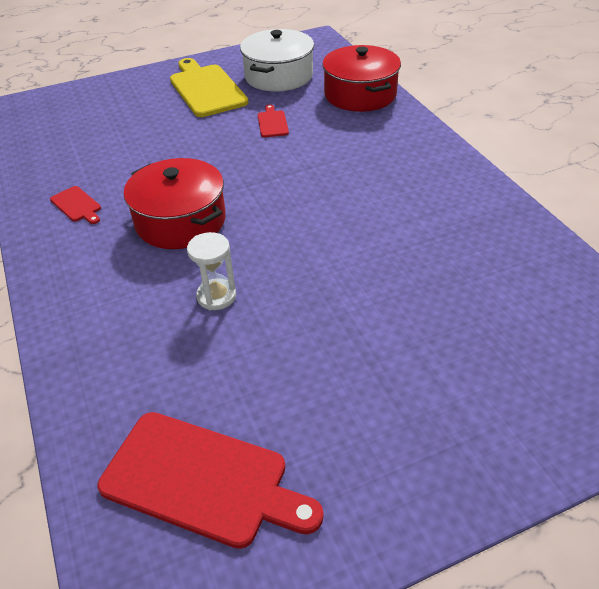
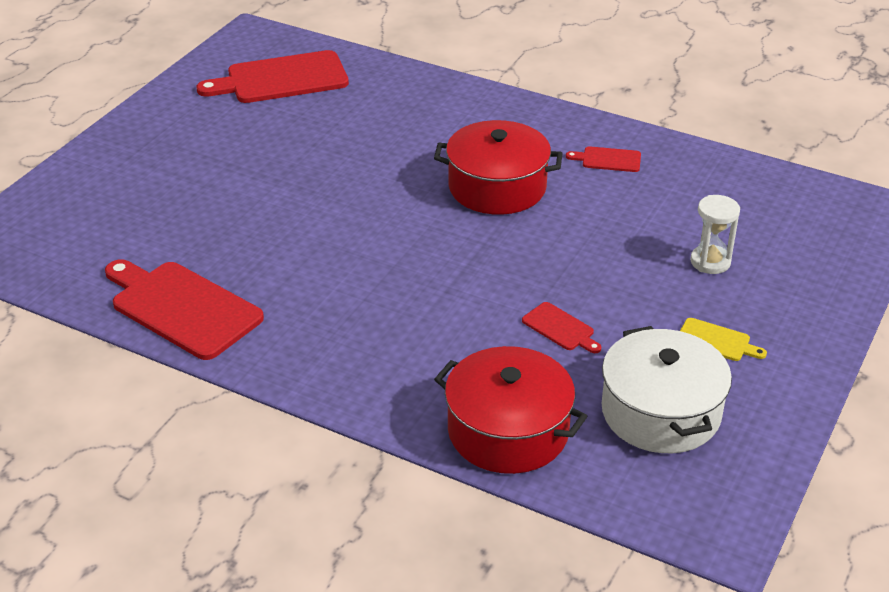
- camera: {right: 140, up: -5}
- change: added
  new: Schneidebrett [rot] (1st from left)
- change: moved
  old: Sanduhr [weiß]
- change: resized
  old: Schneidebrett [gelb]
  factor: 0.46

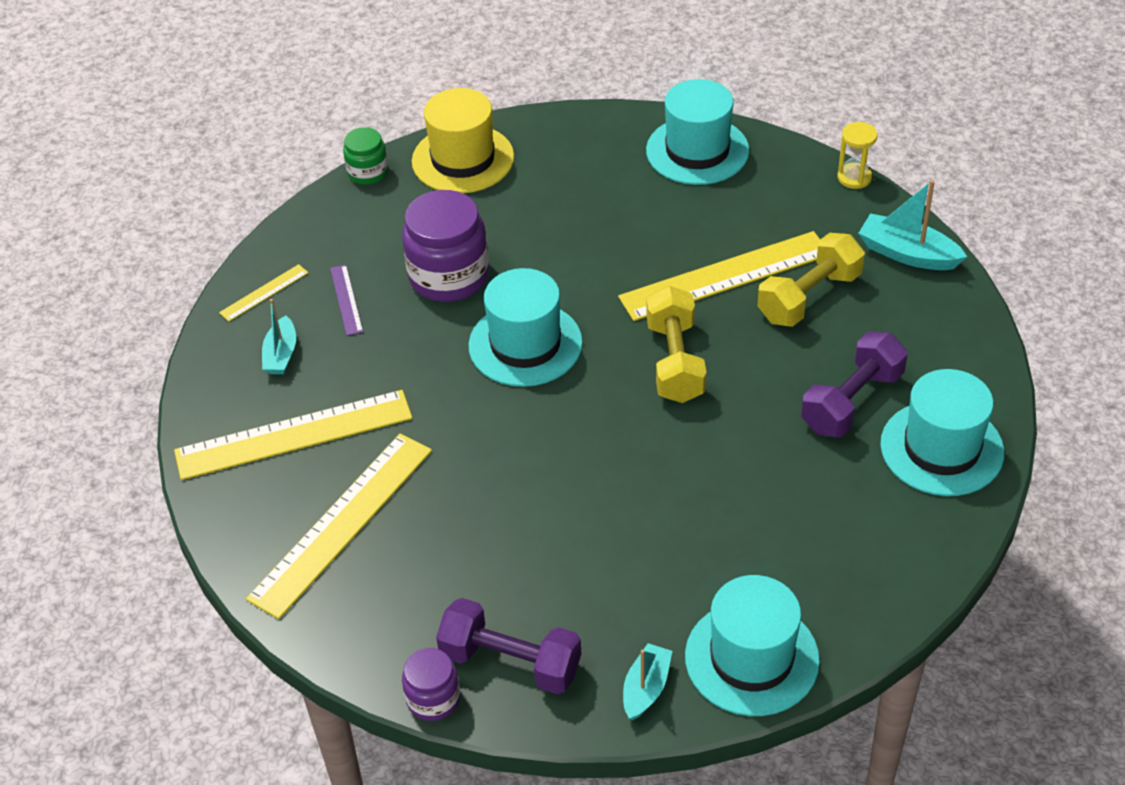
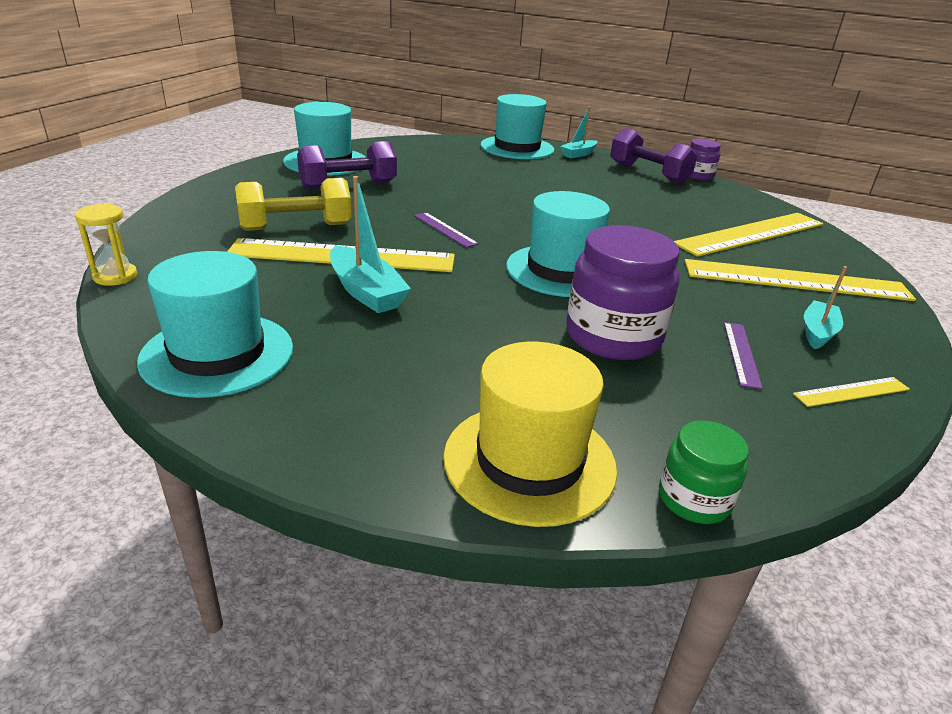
- camera: {right: -160, up: -15}
- change: moved
  old: Boot [türkis] (3rd from left in the first image)
  new: Boot [türkis] (1st from left)
- change: replaced
  old: Hantel [gelb] (1st from left)
  new: Lineal [lila] (1st from left)

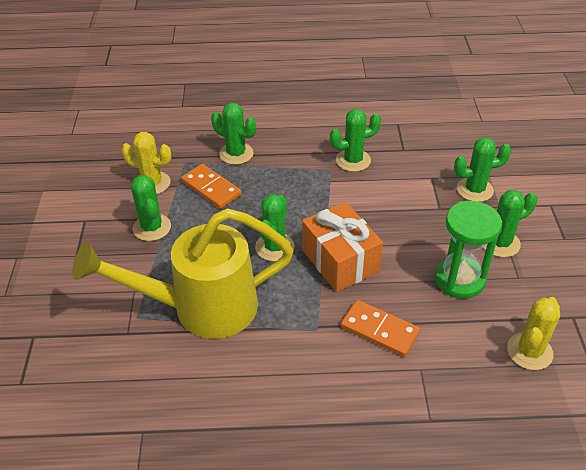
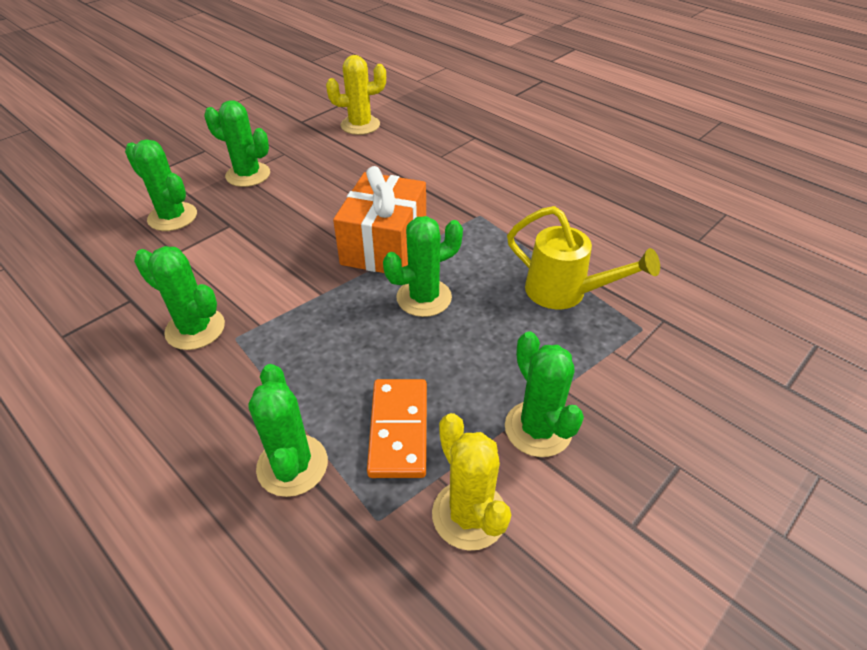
- camera: {right: -135, up: 0}
- change: removed
  old: Dominostein [orange] (2nd from left)
- change: removed
  old: Sanduhr [grün]
- change: turned
  old: Kaktus [grün] (1st from left in the first image)
  degrees: -45
- change: resized
  old: Gießkanne [gelb]
  factor: 0.57

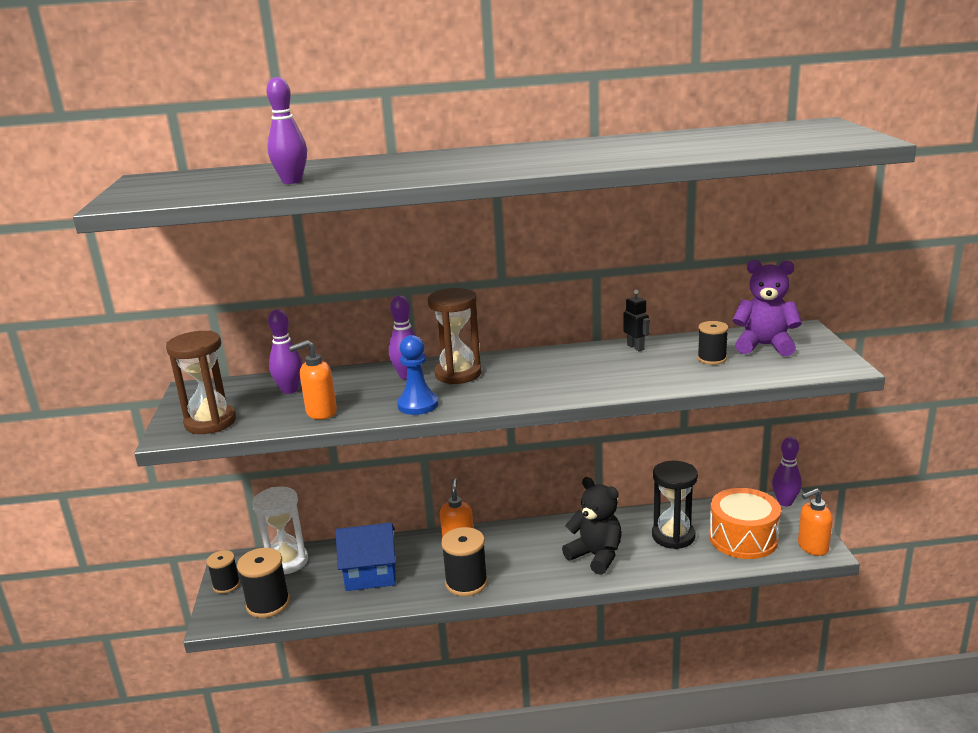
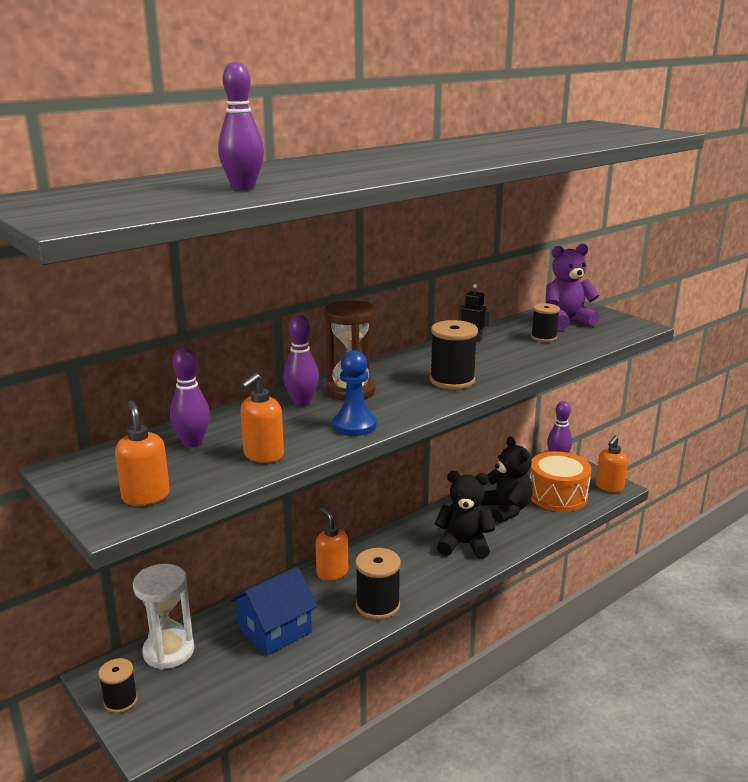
- camera: {right: -35, up: 0}
- change: moved
  old: Garnrolle [schwarz] (2nd from left in the first image)
  new: Garnrolle [schwarz] (3rd from left)
- change: replaced
  old: Sanduhr [braun] (1st from left)
  new: Seifenspender [orange] (1st from left)
- change: replaced
  old: Sanduhr [schwarz]
  new: Teddybär [schwarz] (2nd from left)

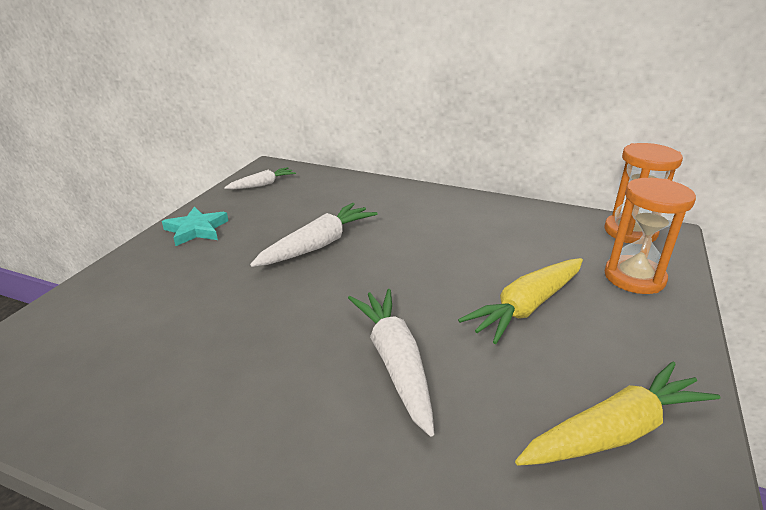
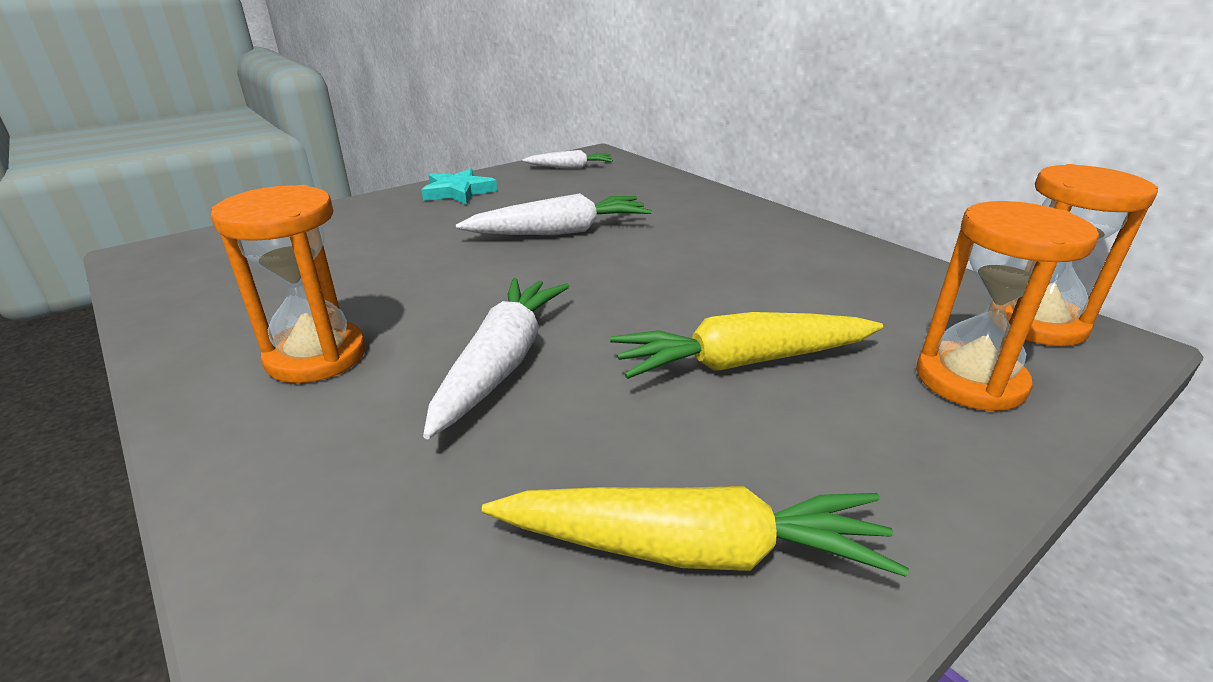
- camera: {right: 30, up: 0}
- change: added
  new: Sanduhr [orange] (1st from left)

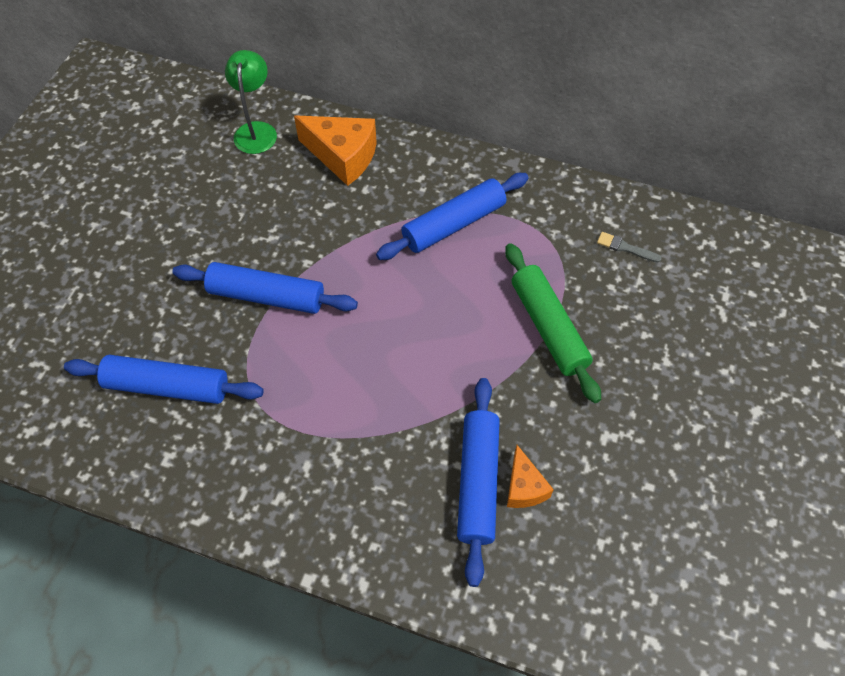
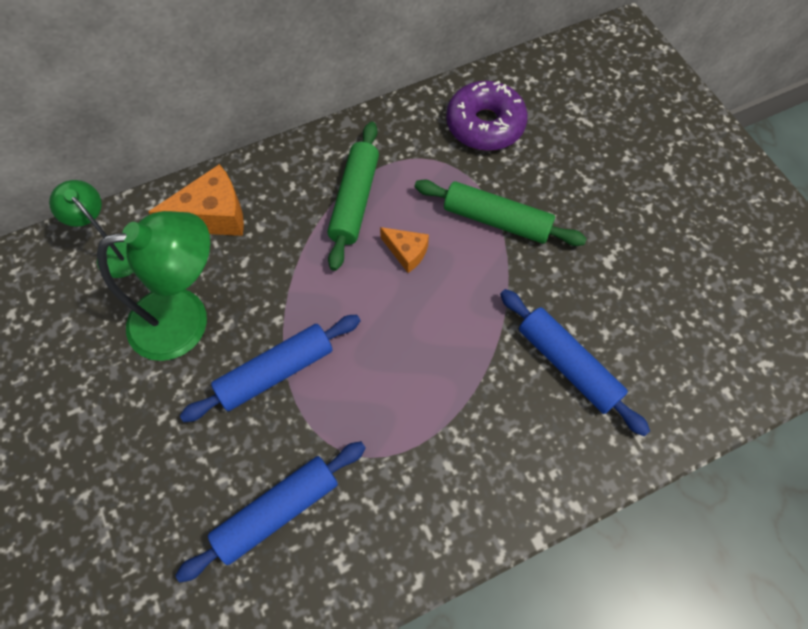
- camera: {right: -45, up: 5}
- change: added
  new: Lampe [grün] (2nd from left)
- change: moved
  old: Käse [orange] (2nd from left)
- change: replaced
  old: Pinsel [grau]
  new: Donut [lila]
- change: recoloured
  old: Nudelholz [blau] (3rd from left)
  new: Nudelholz [grün] (1st from left)

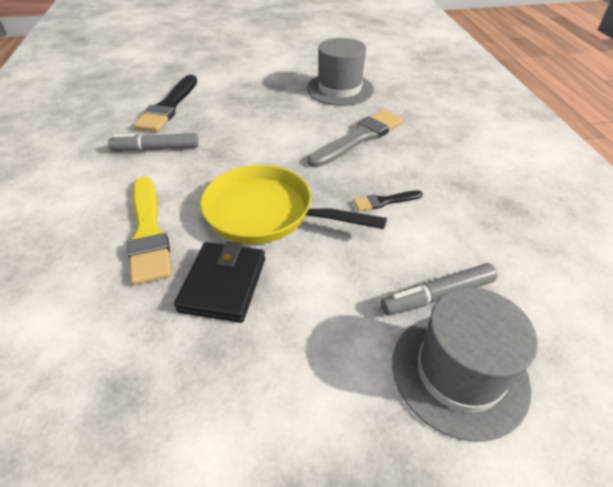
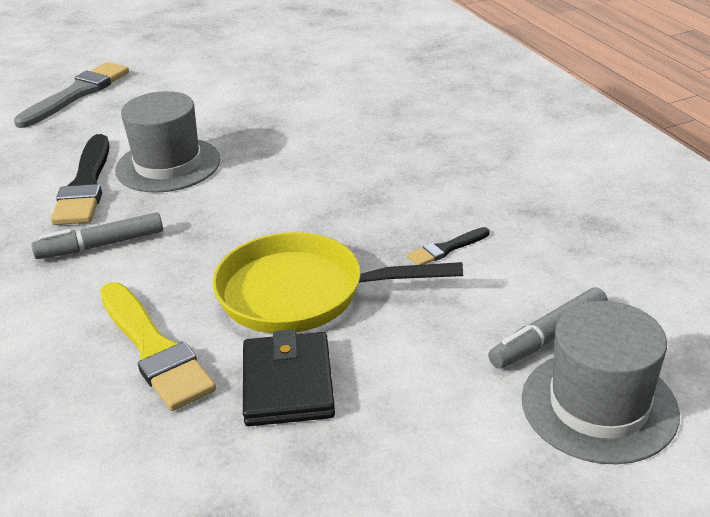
- camera: {right: -15, up: -10}
- change: moved
  old: Hut [grau] (1st from left)
- change: moved
  old: Pinsel [grau]

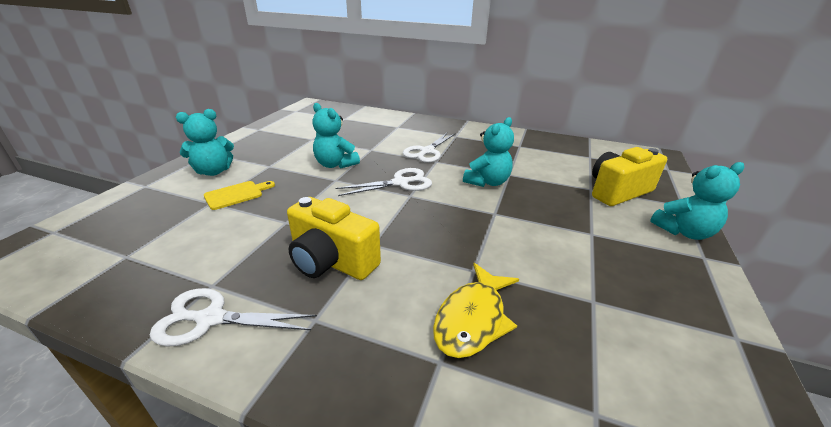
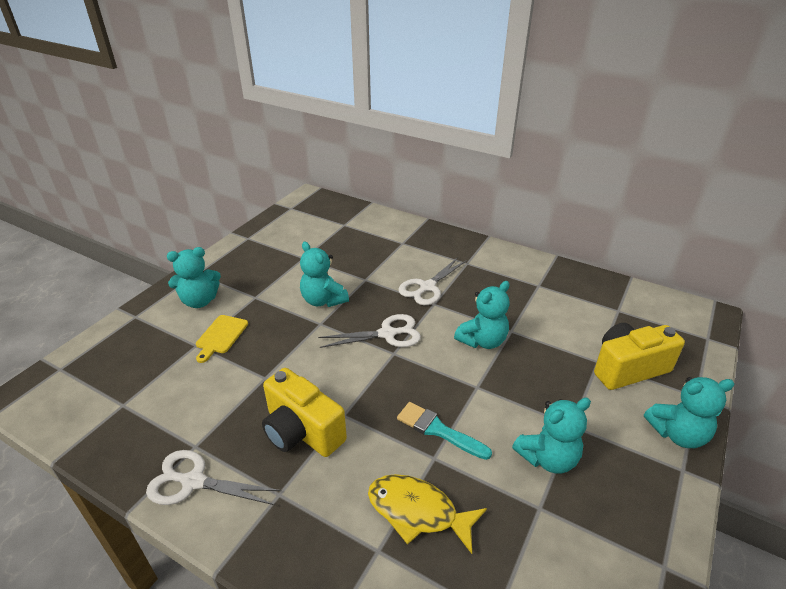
- camera: {right: 10, up: 5}
- change: added
  new: Pinsel [türkis]
- change: added
  new: Teddybär [türkis] (4th from left)
- change: turned
  old: Schneidebrett [gelb]
  degrees: 135
- change: turned
  old: Fisch [gelb]
  degrees: 75

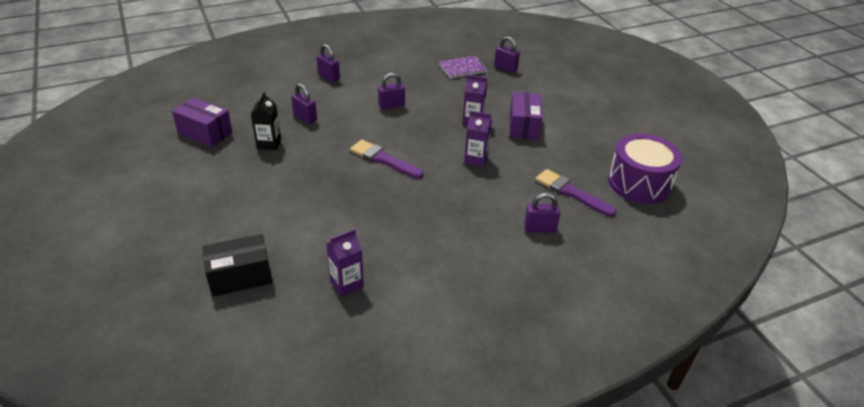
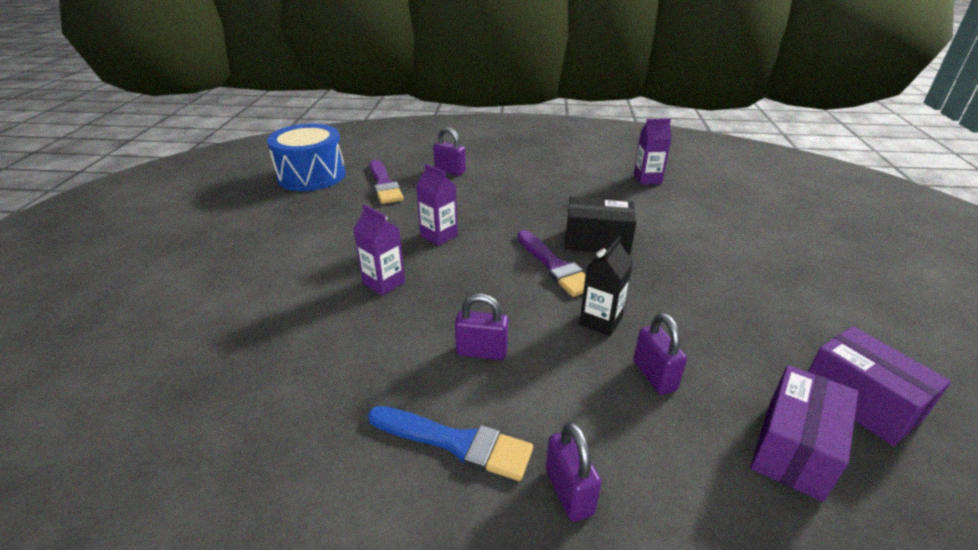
- camera: {right: -150, up: -5}
- change: removed
  old: Notizbuch [lila]
- change: removed
  old: Vorhängeschloss [lila] (4th from left)
- change: added
  new: Pinsel [blau]
- change: moved
  old: Schachtel [schwarz]
- change: moved
  old: Getränkekarton [schwarz]
- change: moved
  old: Schachtel [lila] (2nd from left in the first image)
  new: Schachtel [lila] (1st from left)
- change: recoloured
  old: Trommel [lila]
  new: Trommel [blau]

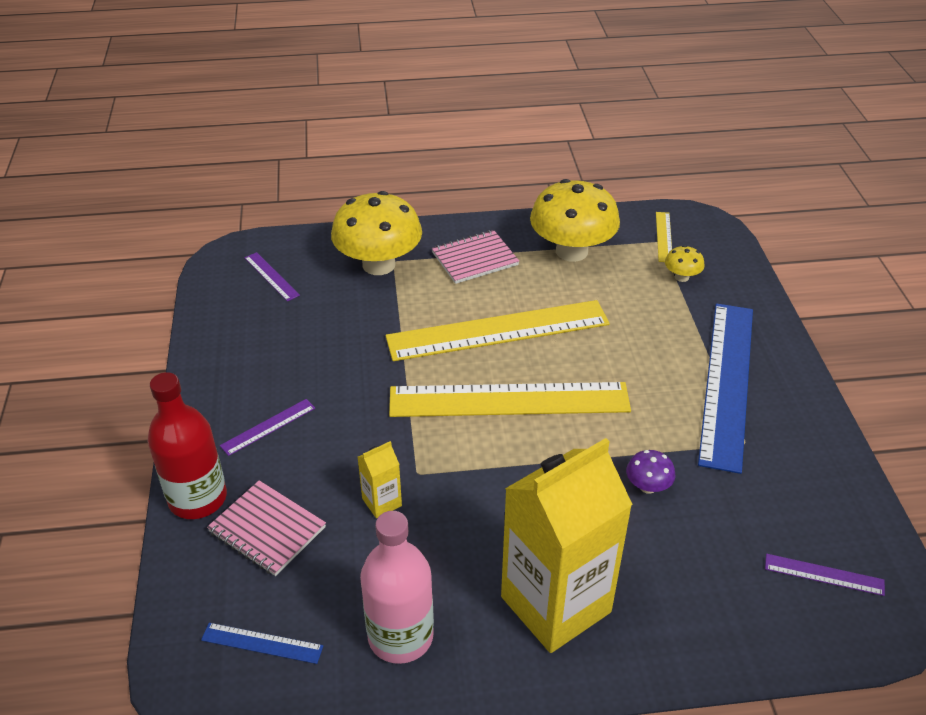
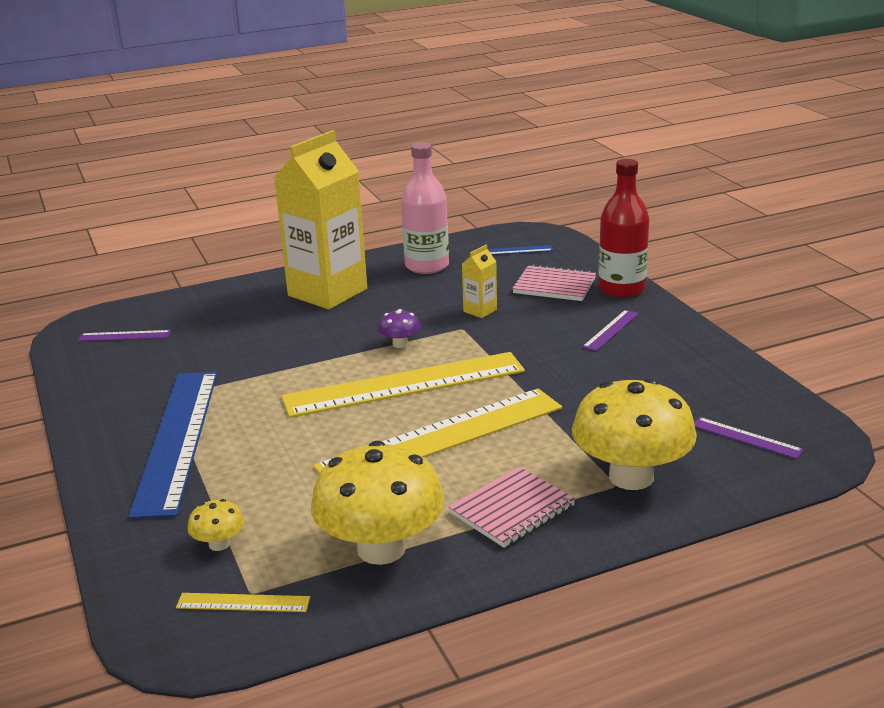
- camera: {right: 165, up: -15}
- change: moved
  old: Pilz [lila]
- change: turned
  old: Lineal [gelb] (3rd from left in the first image)
  degrees: -75

